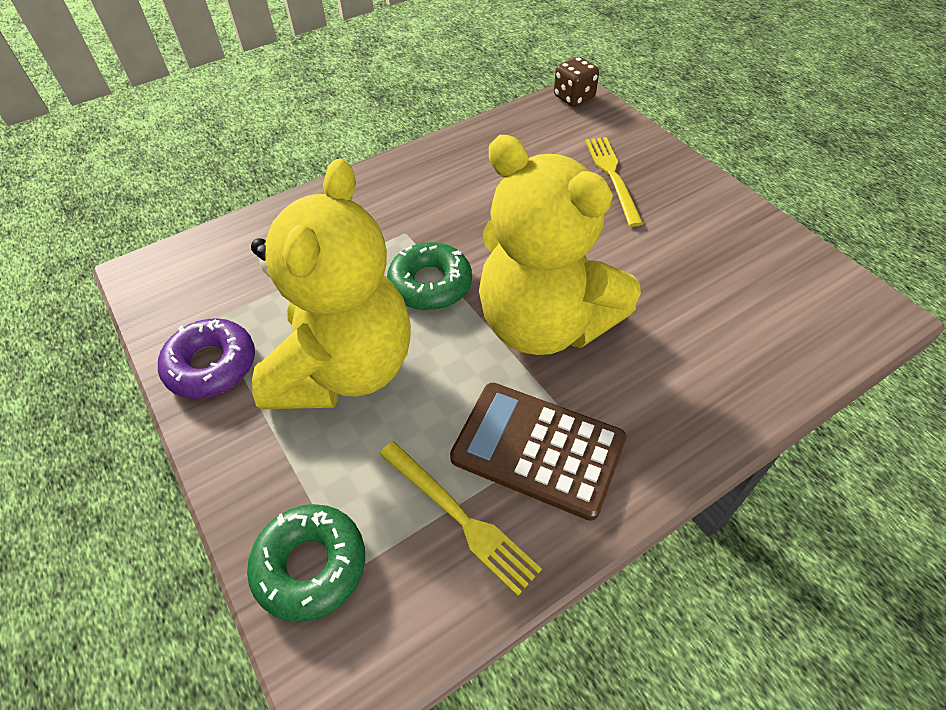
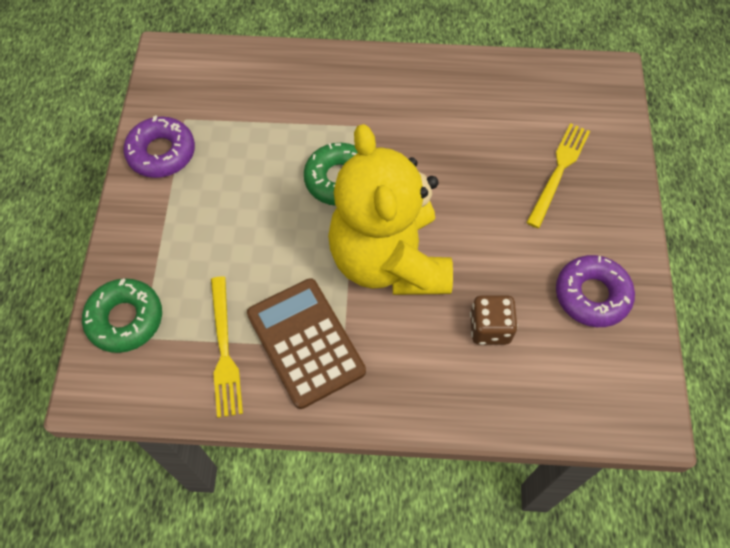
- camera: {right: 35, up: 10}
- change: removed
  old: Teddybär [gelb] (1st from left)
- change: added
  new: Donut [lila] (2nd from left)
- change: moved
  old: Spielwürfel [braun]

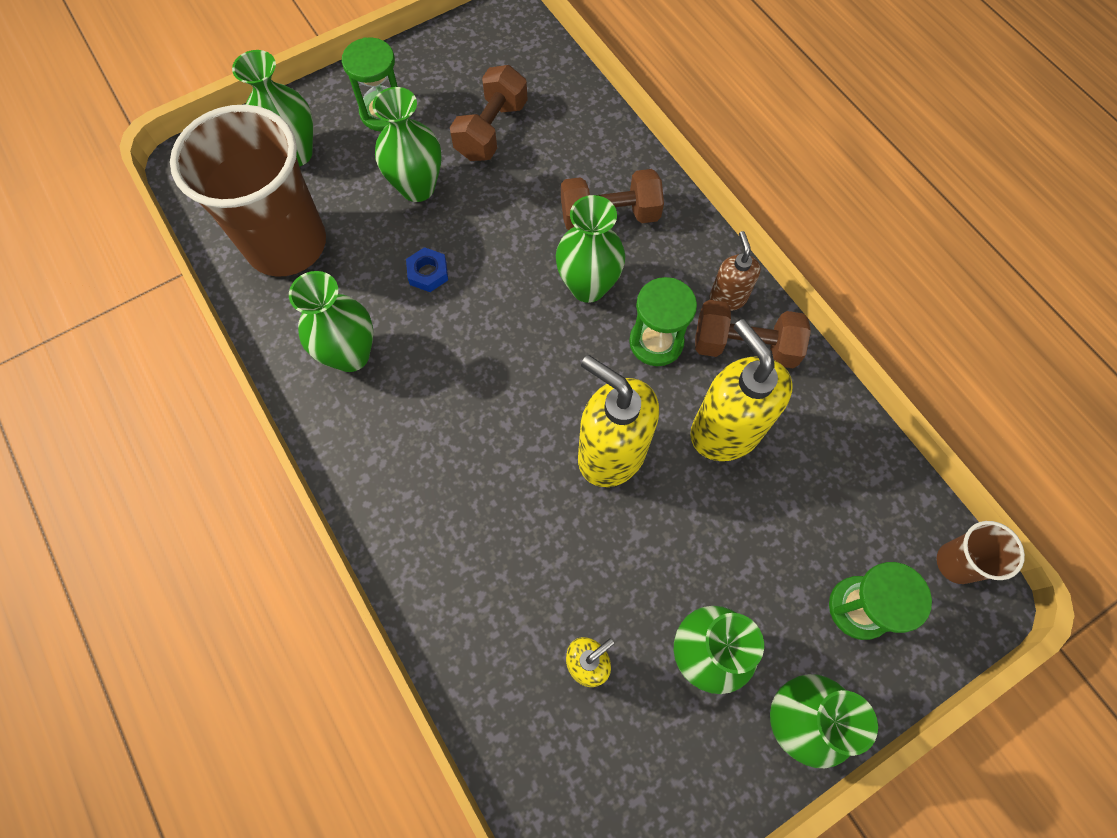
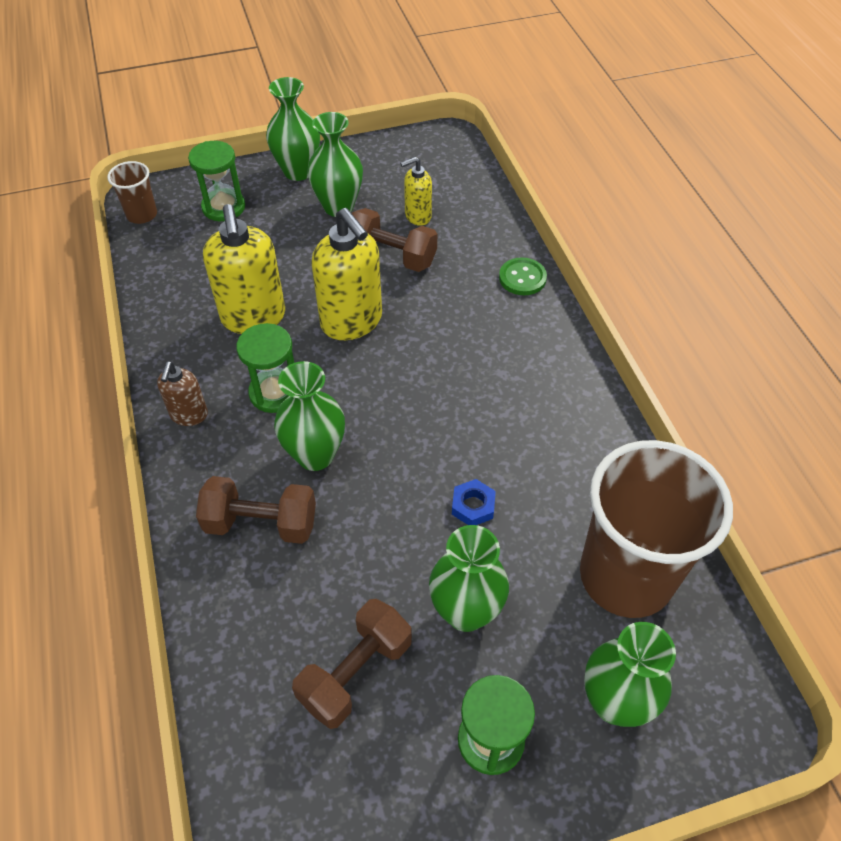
- camera: {right: -165, up: -15}
- change: removed
  old: Vase [grün] (2nd from left)
- change: added
  new: Knopf [grün]
- change: moved
  old: Hantel [braun] (3rd from left)

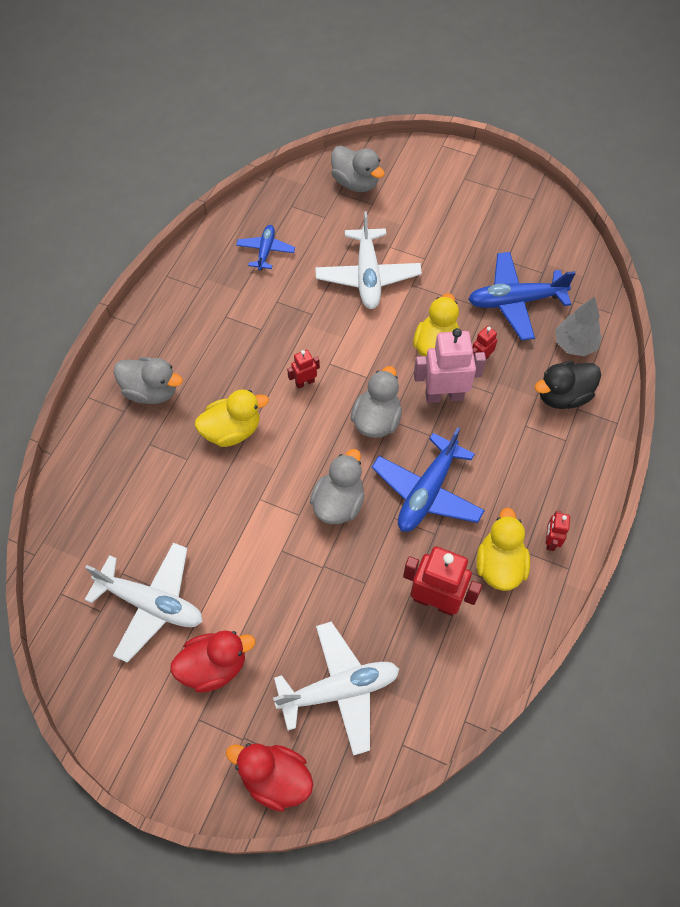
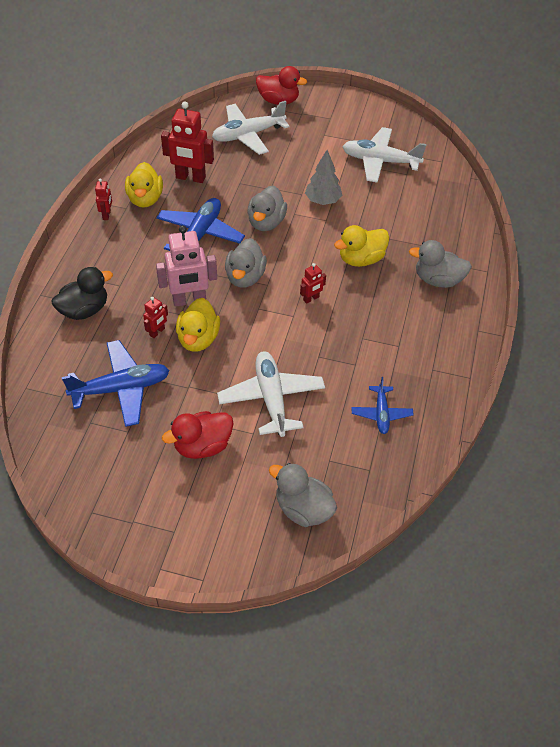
- camera: {right: 170, up: -10}
- change: moved
  old: Ente [rot] (1st from left)
- change: moved
  old: Baum [grau]

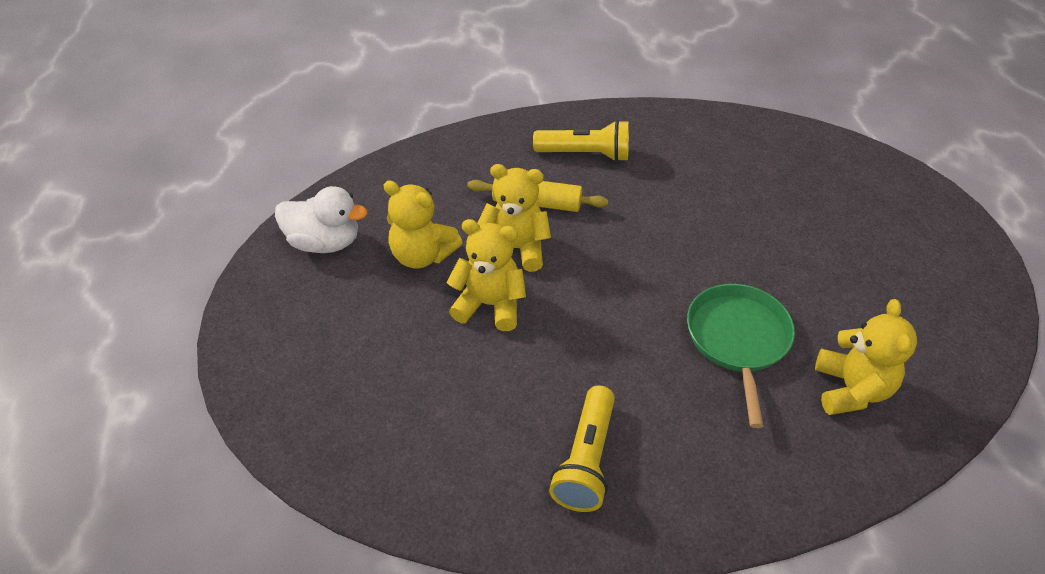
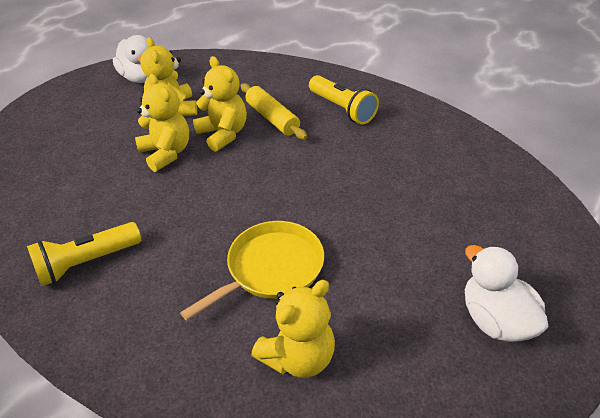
- camera: {right: 45, up: -5}
- change: added
  new: Ente [weiß] (2nd from left)
- change: recoloured
  old: Pfanne [grün]
  new: Pfanne [gelb]

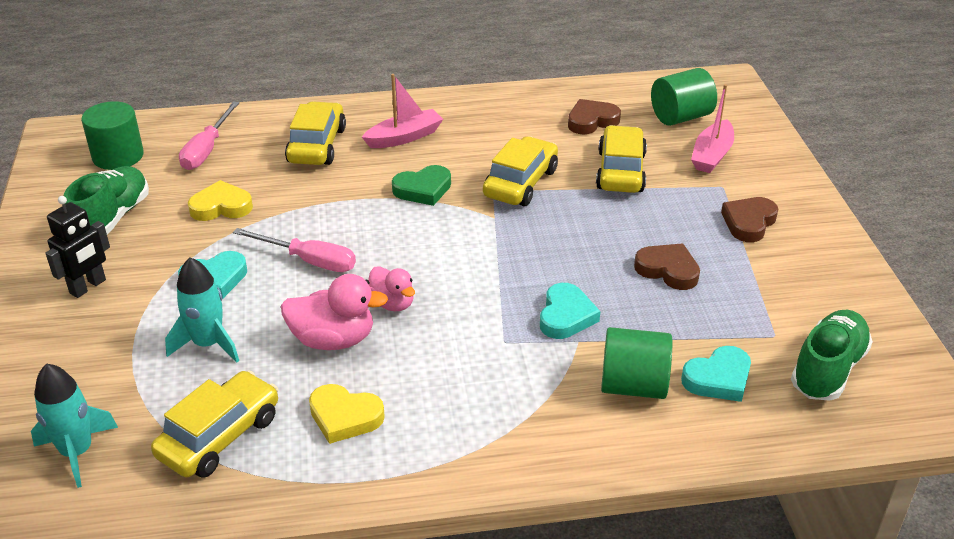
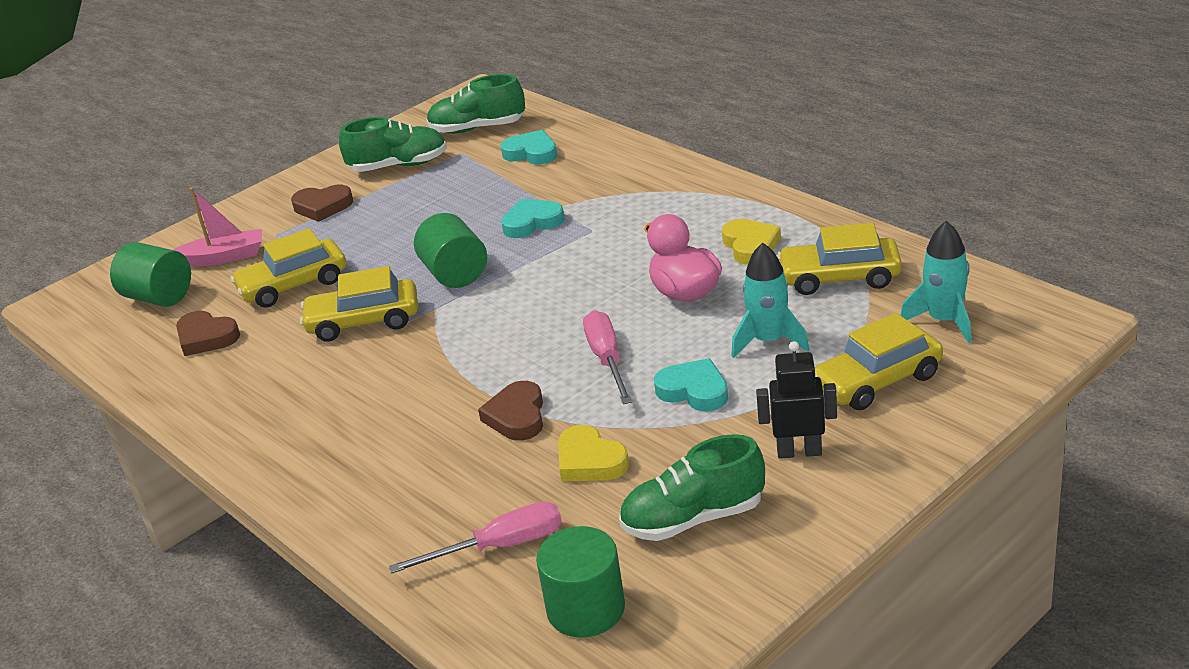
- camera: {right: -120, up: -5}
- change: removed
  old: Boot [rosa] (1st from left)
- change: removed
  old: Ente [rosa] (2nd from left)
- change: removed
  old: Herz [grün]
- change: added
  new: Schuh [grün] (1st from left)
- change: moved
  old: Auto [gelb] (2nd from left in the first image)
  new: Auto [gelb] (4th from left)
- change: moved
  old: Vollzylinder [grün] (2nd from left)
- change: moved
  old: Herz [braun] (2nd from left in the first image)
  new: Herz [braun] (3rd from left)

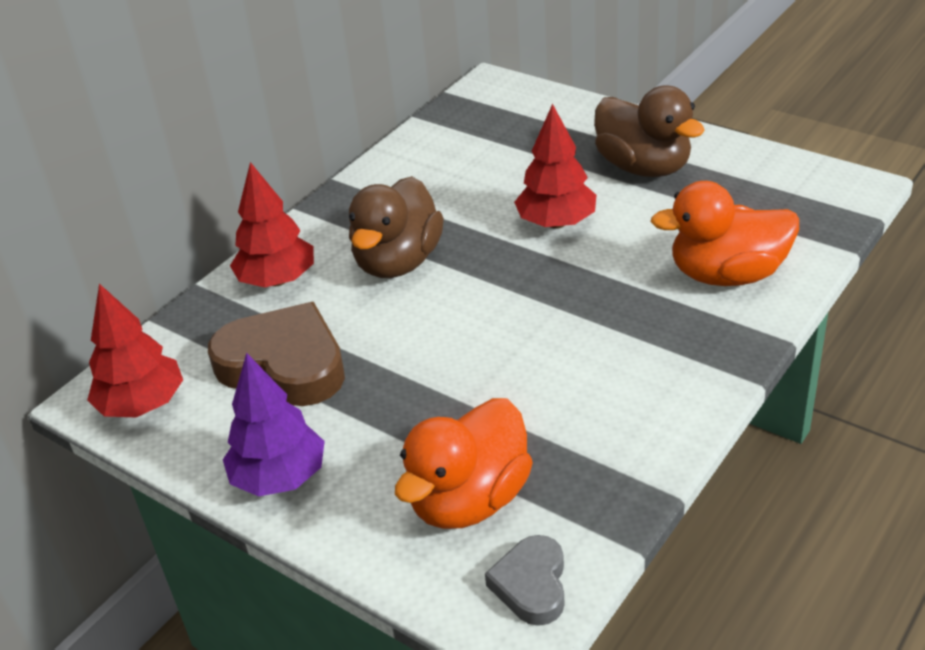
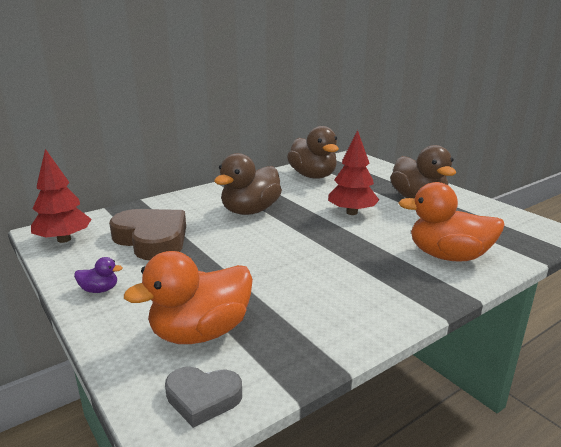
- camera: {right: 15, up: -15}
- change: removed
  old: Baum [rot] (2nd from left)
- change: added
  new: Ente [braun] (2nd from left)
- change: replaced
  old: Baum [lila]
  new: Ente [lila]
- change: turned
  old: Herz [grau]
  degrees: -105

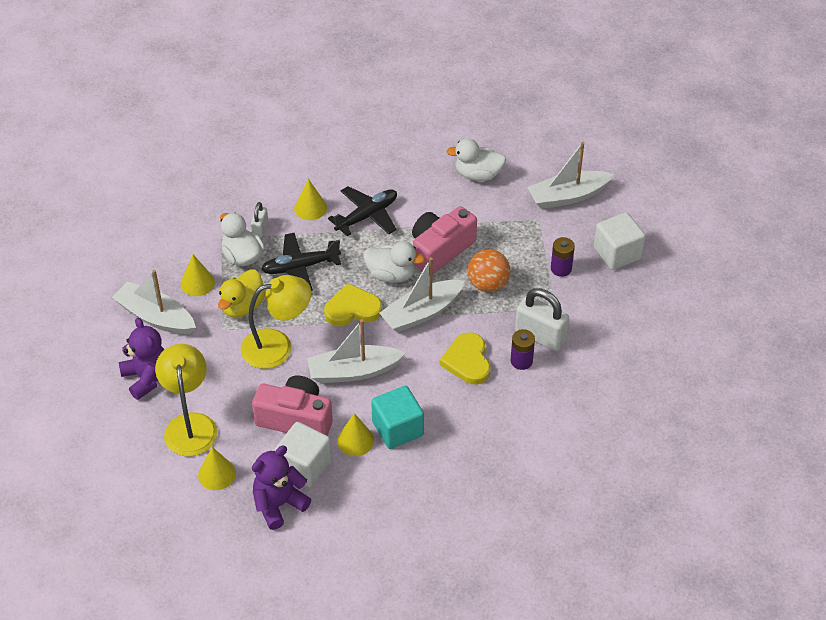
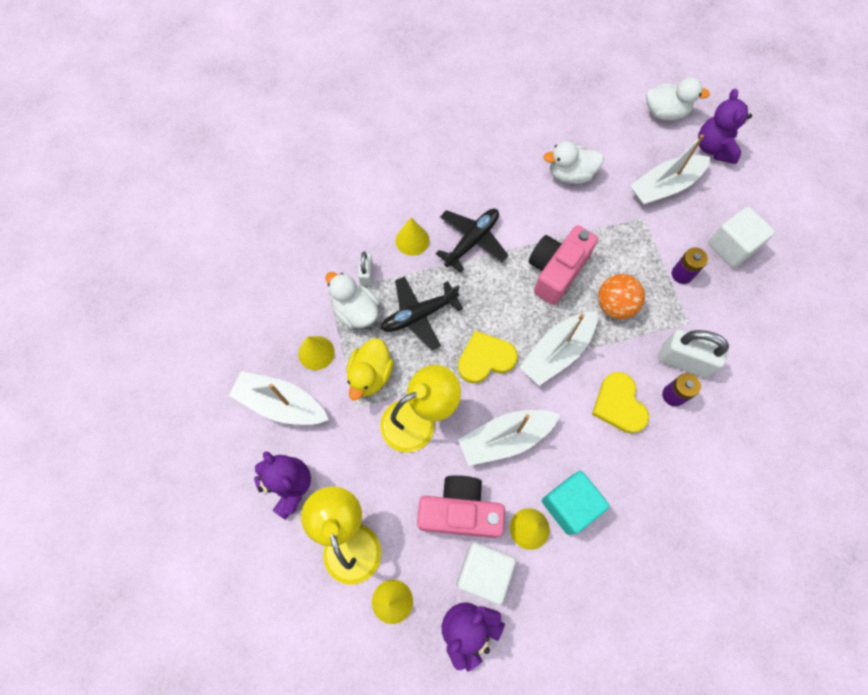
- camera: {right: -10, up: 20}
- change: added
  new: Teddybär [lila] (3rd from left)
- change: moved
  old: Ente [weiß] (2nd from left in the first image)
  new: Ente [weiß] (3rd from left)

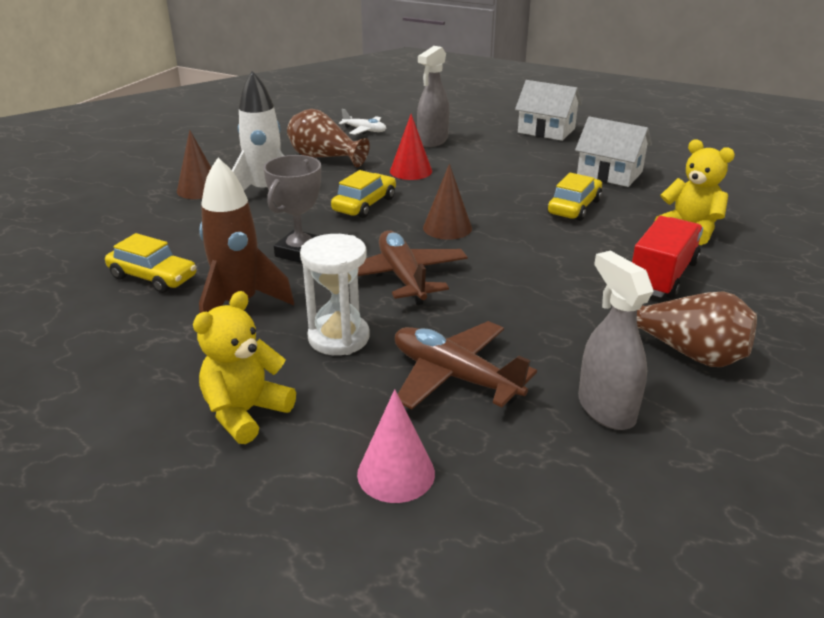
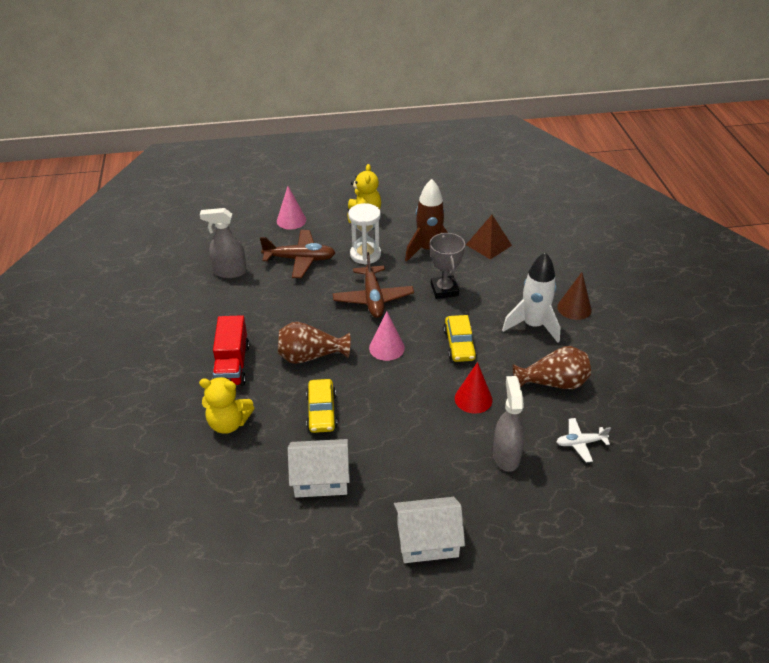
- camera: {right: 145, up: 10}
- change: moved
  old: Vase [braun] (2nd from left in the first image)
  new: Vase [braun] (1st from left)
- change: replaced
  old: Auto [gelb] (1st from left)
  new: Pyramide [braun]
- change: recoloured
  old: Kegel [braun] (2nd from left)
  new: Kegel [rosa] (2nd from left)
- change: turned
  old: Flugzeug [braun] (1st from left in the first image)
  degrees: 45
- change: turned
  old: Sprühflasche [grau] (2nd from left in the first image)
  degrees: 150

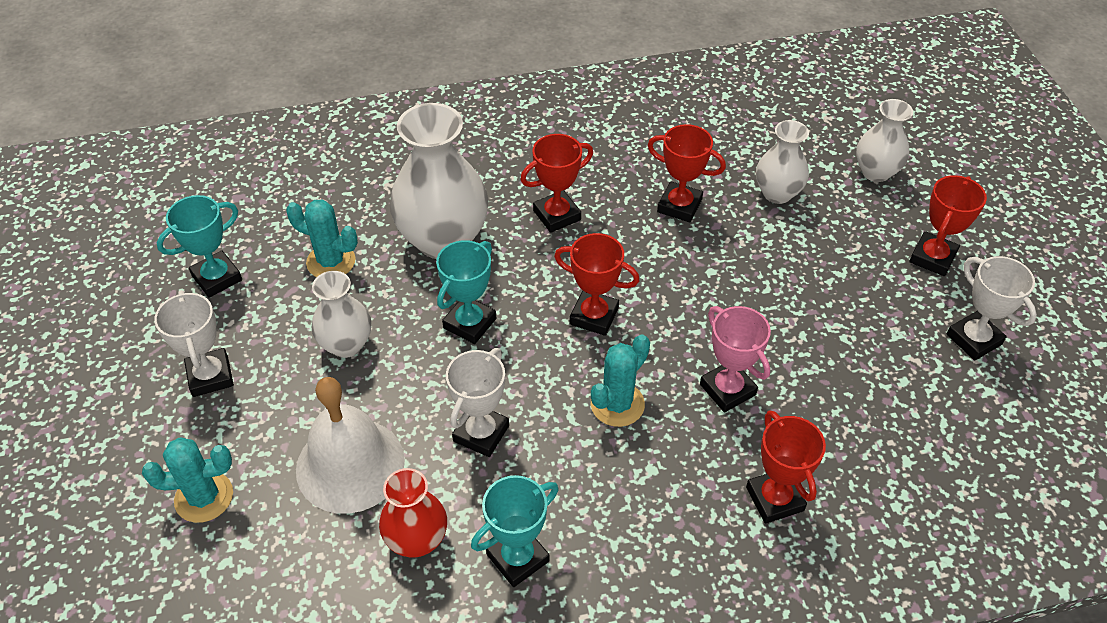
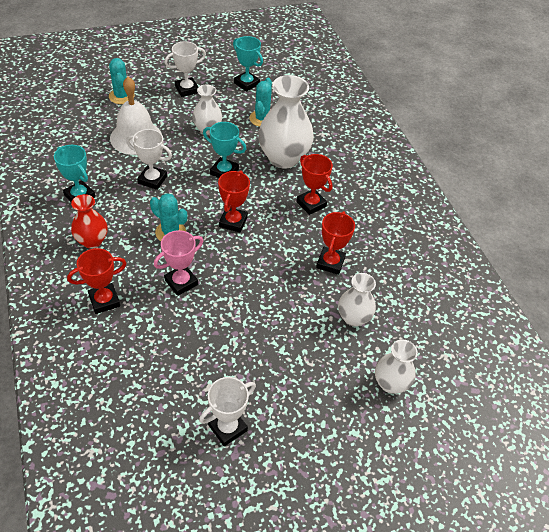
- camera: {right: 80, up: 0}
- change: removed
  old: Pokal [rot] (5th from left)
- change: moved
  old: Vase [rot]

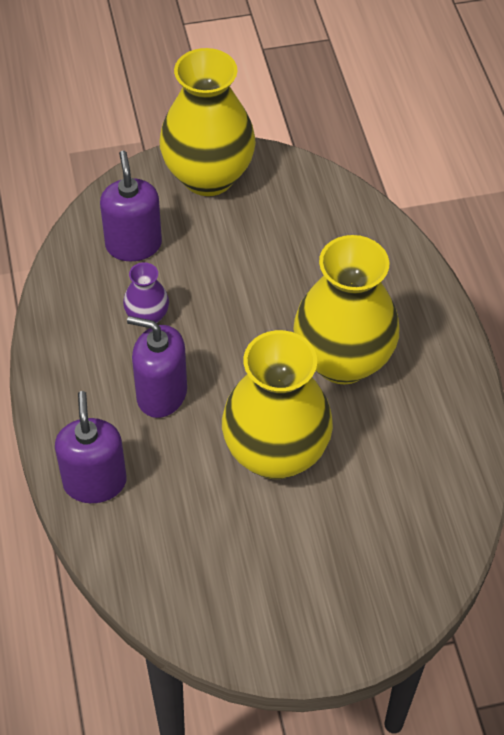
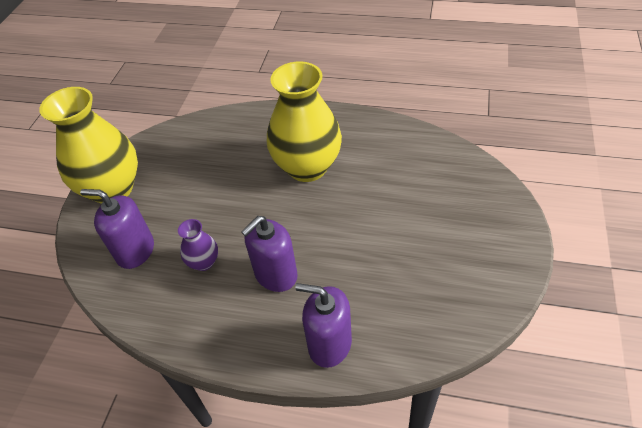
- camera: {right: -60, up: -5}
- change: removed
  old: Vase [gelb] (2nd from left)

